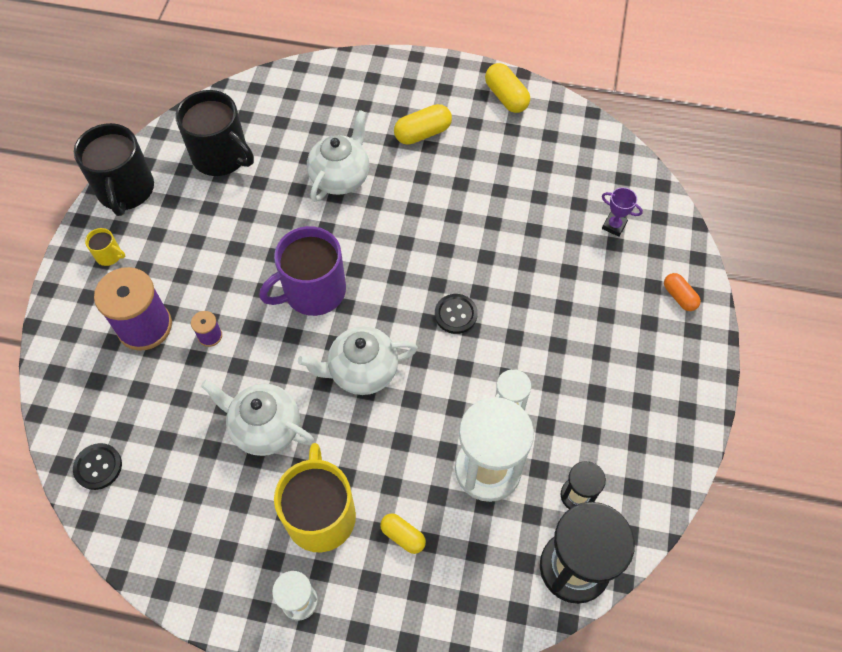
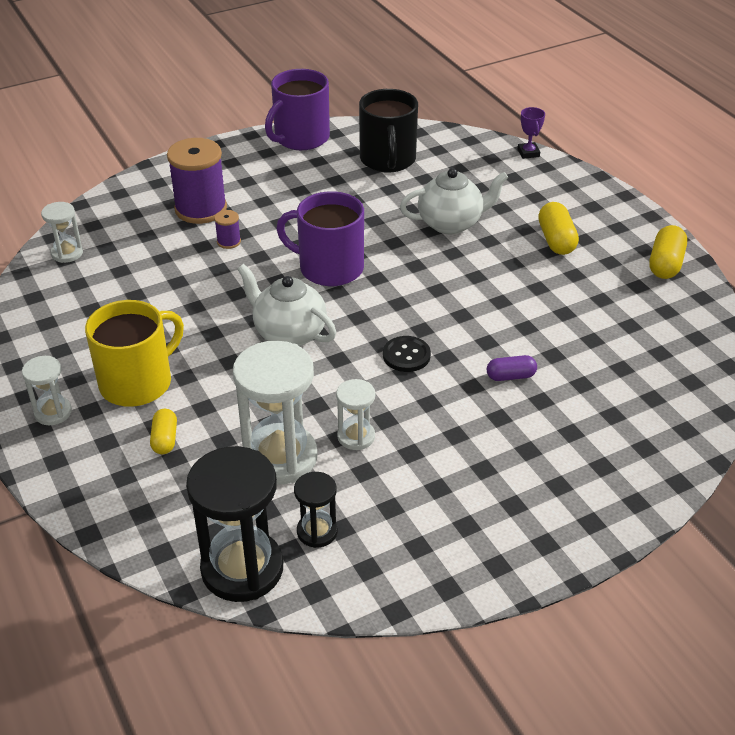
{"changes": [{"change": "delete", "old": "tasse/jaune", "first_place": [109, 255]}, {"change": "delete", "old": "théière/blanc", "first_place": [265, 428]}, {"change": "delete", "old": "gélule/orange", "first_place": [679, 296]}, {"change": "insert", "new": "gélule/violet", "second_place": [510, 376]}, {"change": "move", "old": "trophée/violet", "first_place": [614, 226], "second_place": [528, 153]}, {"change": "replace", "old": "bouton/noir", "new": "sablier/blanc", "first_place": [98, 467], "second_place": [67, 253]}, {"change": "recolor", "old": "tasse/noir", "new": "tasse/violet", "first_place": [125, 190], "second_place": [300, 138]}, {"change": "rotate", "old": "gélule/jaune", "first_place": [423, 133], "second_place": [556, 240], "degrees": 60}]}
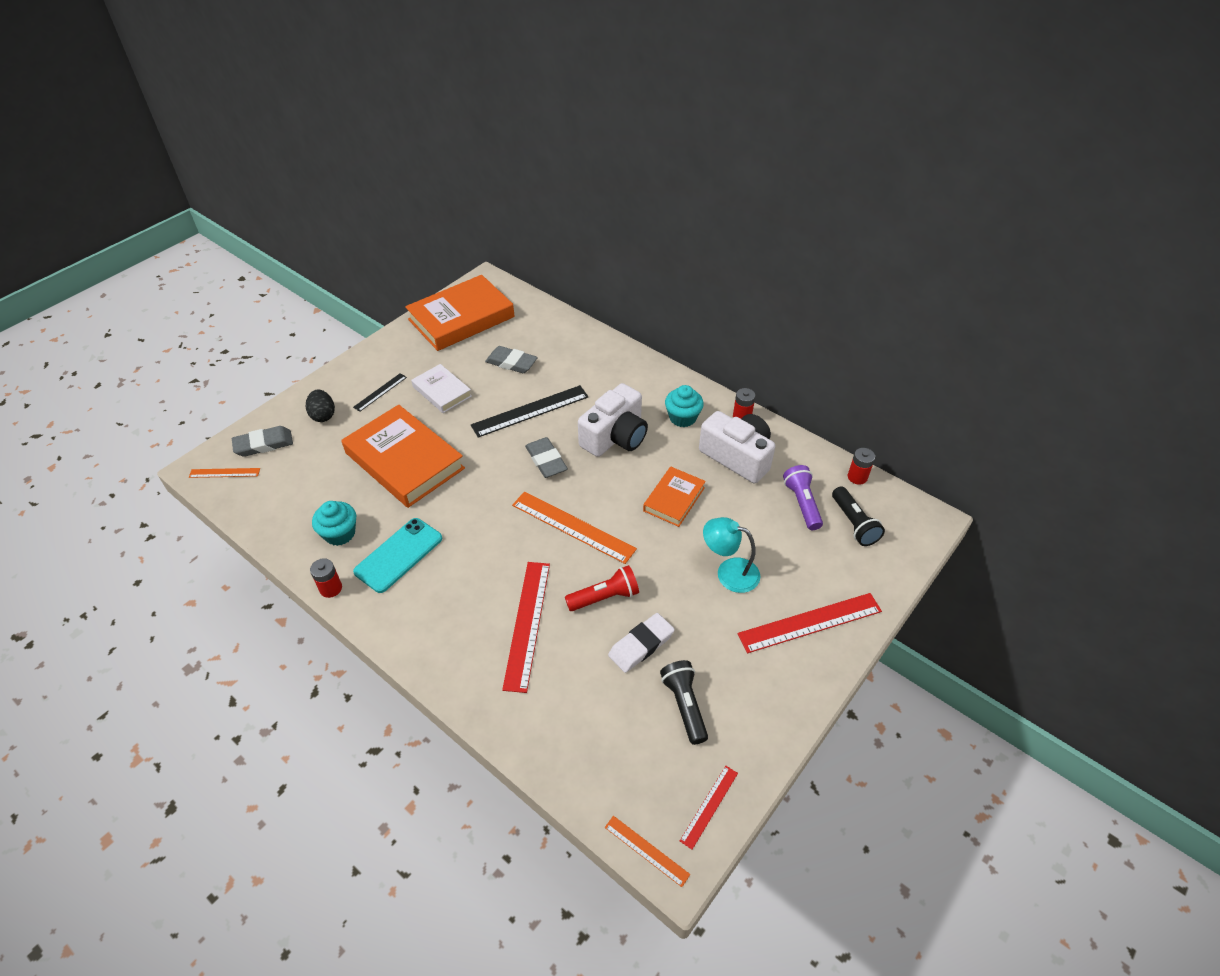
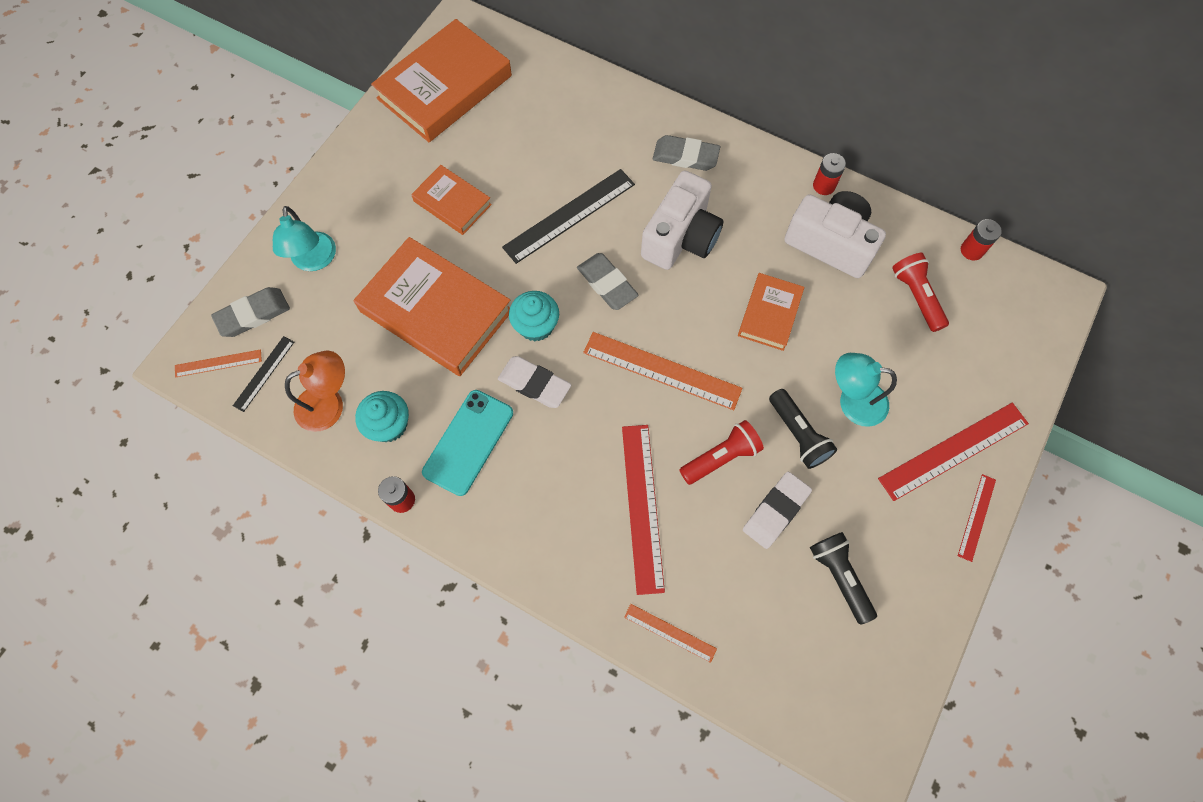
{"changes": [{"change": "insert", "new": "lampe/orange", "second_place": [329, 403]}, {"change": "insert", "new": "gomme/blanc", "second_place": [534, 384]}, {"change": "move", "old": "règle/noir", "first_place": [380, 392], "second_place": [264, 373]}, {"change": "move", "old": "gomme/gris", "first_place": [511, 363], "second_place": [685, 156]}, {"change": "move", "old": "règle/orange", "first_place": [646, 850], "second_place": [670, 632]}, {"change": "move", "old": "muffin/turquoise", "first_place": [682, 417], "second_place": [536, 326]}, {"change": "move", "old": "règle/rouge", "first_place": [709, 806], "second_place": [976, 517]}, {"change": "move", "old": "lampe de poche/noir", "first_place": [854, 524], "second_place": [798, 434]}, {"change": "replace", "old": "œuf/noir", "new": "lampe/turquoise", "first_place": [323, 415], "second_place": [314, 261]}, {"change": "recolor", "old": "livre/blanc", "new": "livre/orange", "first_place": [442, 391], "second_place": [452, 203]}, {"change": "recolor", "old": "lampe de poche/violet", "new": "lampe de poche/rouge", "first_place": [802, 503], "second_place": [916, 296]}]}
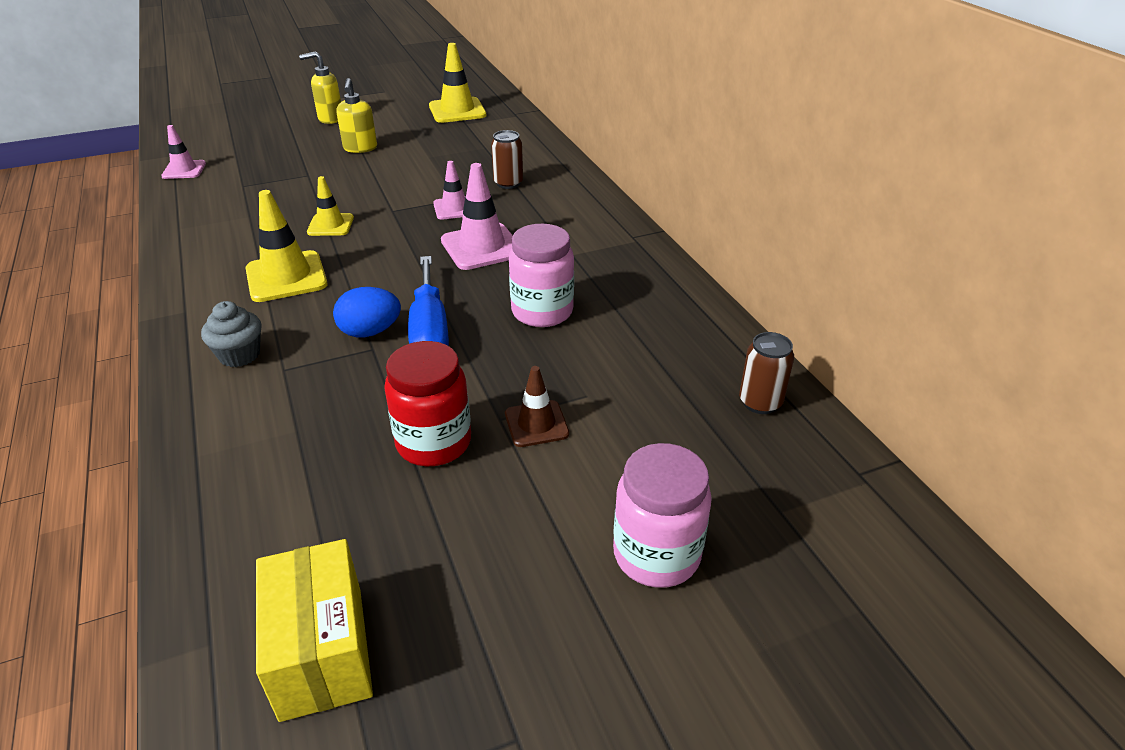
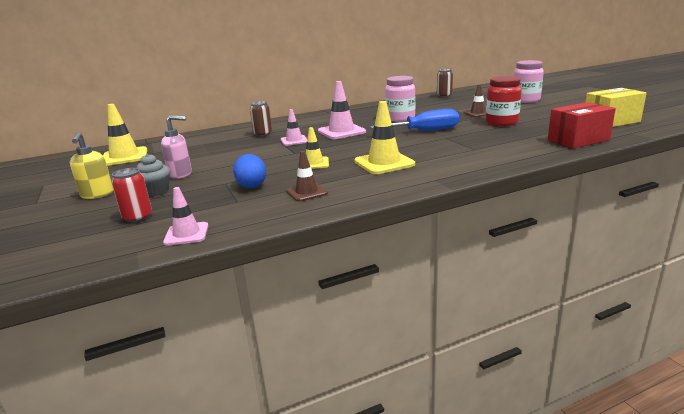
{"changes": [{"change": "insert", "new": "canette/rouge", "second_place": [138, 217]}, {"change": "insert", "new": "cône de chantier/marron", "second_place": [306, 192]}, {"change": "insert", "new": "boîte/rouge", "second_place": [578, 140]}, {"change": "move", "old": "muffin/gris", "first_place": [239, 355], "second_place": [156, 191]}, {"change": "move", "old": "œuf/bleu", "first_place": [370, 332], "second_place": [252, 185]}, {"change": "recolor", "old": "distributeur de savon/jaune", "new": "distributeur de savon/rose", "first_place": [360, 148], "second_place": [181, 174]}]}
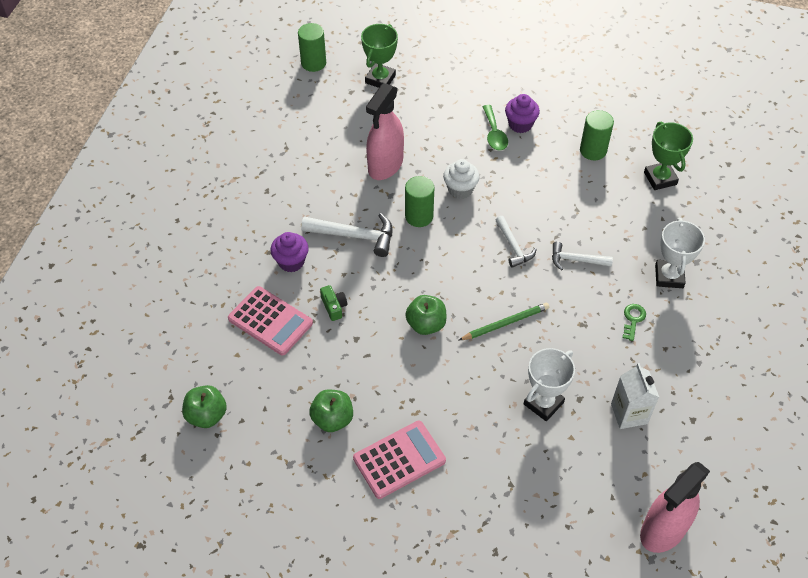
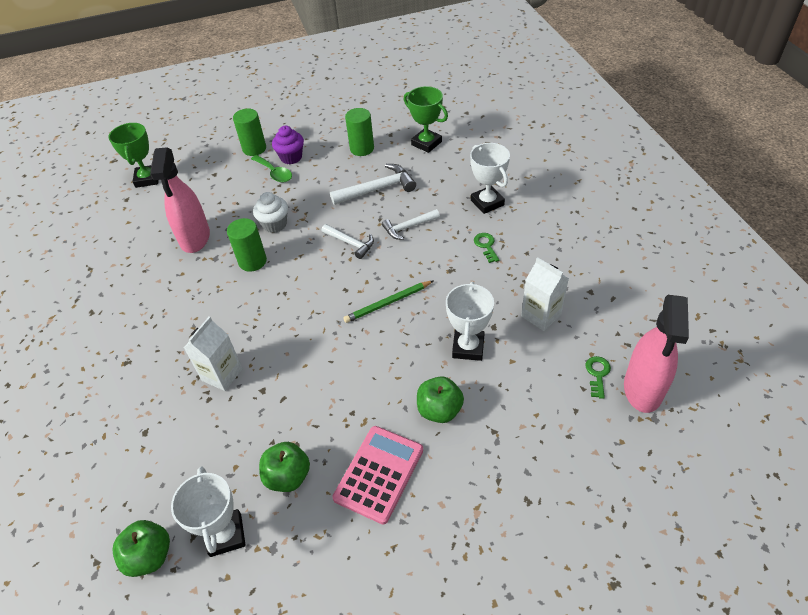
{"changes": [{"change": "delete", "old": "calculatrice/rose", "first_place": [270, 321]}, {"change": "delete", "old": "muffin/violet", "first_place": [291, 262]}, {"change": "insert", "new": "trophée/blanc", "second_place": [226, 535]}, {"change": "insert", "new": "clé/vert", "second_place": [597, 374]}, {"change": "move", "old": "cylindre/vert", "first_place": [313, 63], "second_place": [254, 149]}, {"change": "move", "old": "marteau/blanc", "first_place": [354, 236], "second_place": [377, 189]}, {"change": "move", "old": "pomme/vert", "first_place": [426, 324], "second_place": [439, 410]}, {"change": "replace", "old": "appareil photo/vert", "new": "brique de lait/blanc", "first_place": [334, 306], "second_place": [222, 374]}, {"change": "rotate", "old": "crayon/vert", "first_place": [505, 323], "second_place": [388, 303], "degrees": -150}]}
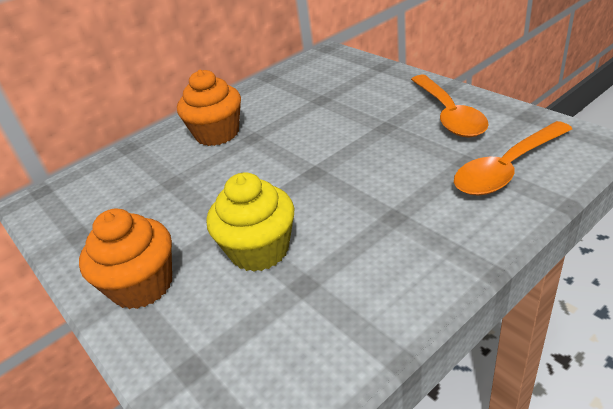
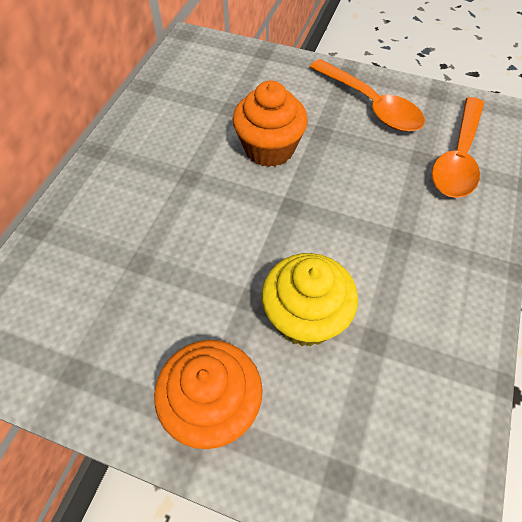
{"changes": [{"change": "move", "old": "muffin/orange", "first_place": [217, 133], "second_place": [269, 148]}]}
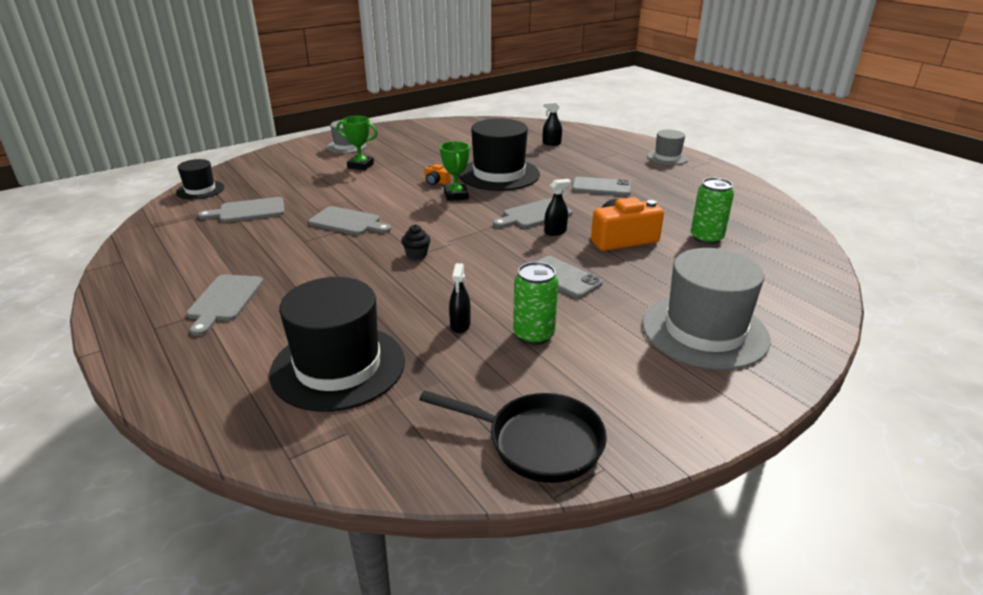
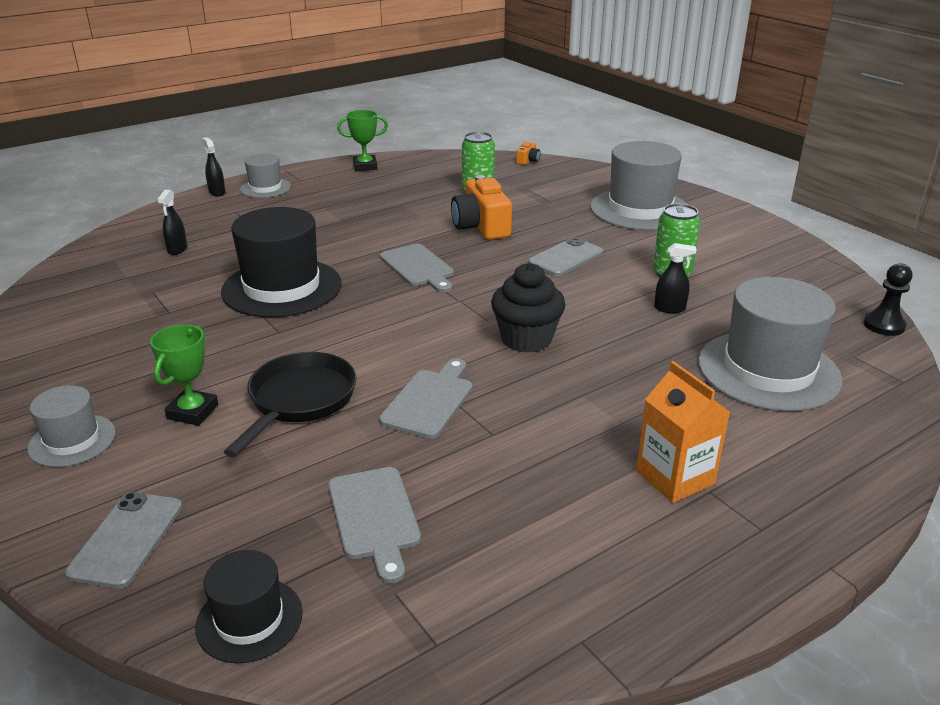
{"changes": [{"change": "insert", "new": "pion/noir", "second_place": [884, 325]}, {"change": "move", "old": "poêle/noir", "first_place": [538, 442], "second_place": [299, 400]}, {"change": "move", "old": "appareil photo/orange", "first_place": [436, 182], "second_place": [528, 161]}, {"change": "move", "old": "trophée/vert", "first_place": [456, 195], "second_place": [365, 166]}, {"change": "move", "old": "vaporisateur/noir", "first_place": [555, 232], "second_place": [217, 192]}, {"change": "move", "old": "téléphone/gris", "first_place": [601, 187], "second_place": [127, 539]}, {"change": "replace", "old": "planche à découper/gris", "new": "brique de lait/orange", "first_place": [224, 301], "second_place": [675, 477]}, {"change": "recolor", "old": "chapeau/noir", "new": "chapeau/gris", "first_place": [338, 366], "second_place": [768, 370]}, {"change": "resize", "old": "muffin/noir", "first_place": [416, 255], "second_place": [526, 339], "factor": 1.98}]}
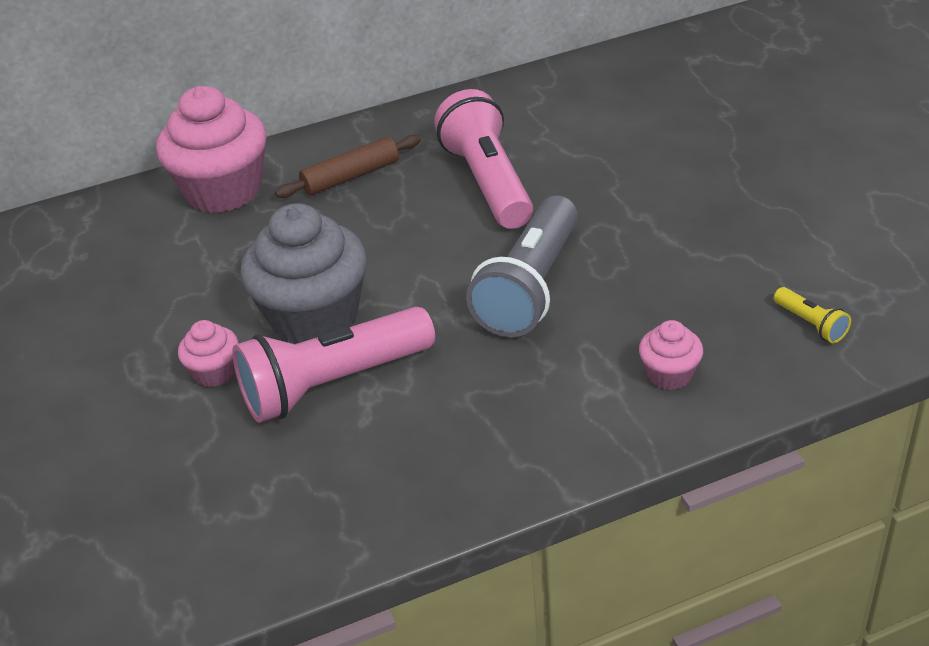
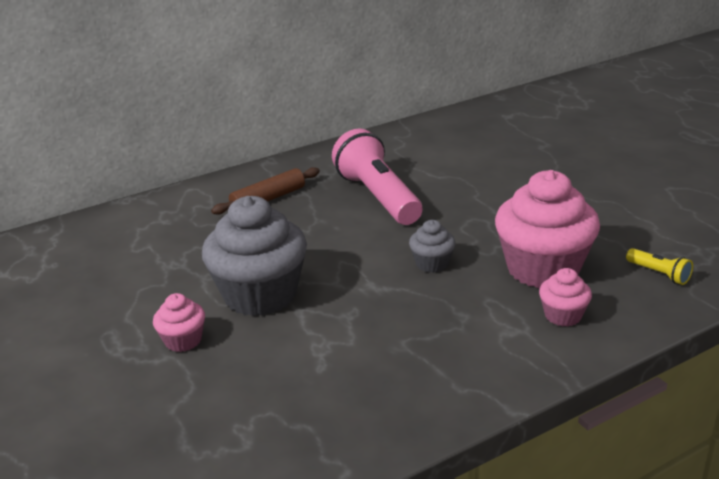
{"changes": [{"change": "delete", "old": "lampe de poche/rose", "first_place": [333, 384]}, {"change": "move", "old": "muffin/rose", "first_place": [223, 190], "second_place": [543, 269]}, {"change": "replace", "old": "lampe de poche/gris", "new": "muffin/gris", "first_place": [530, 288], "second_place": [432, 264]}]}
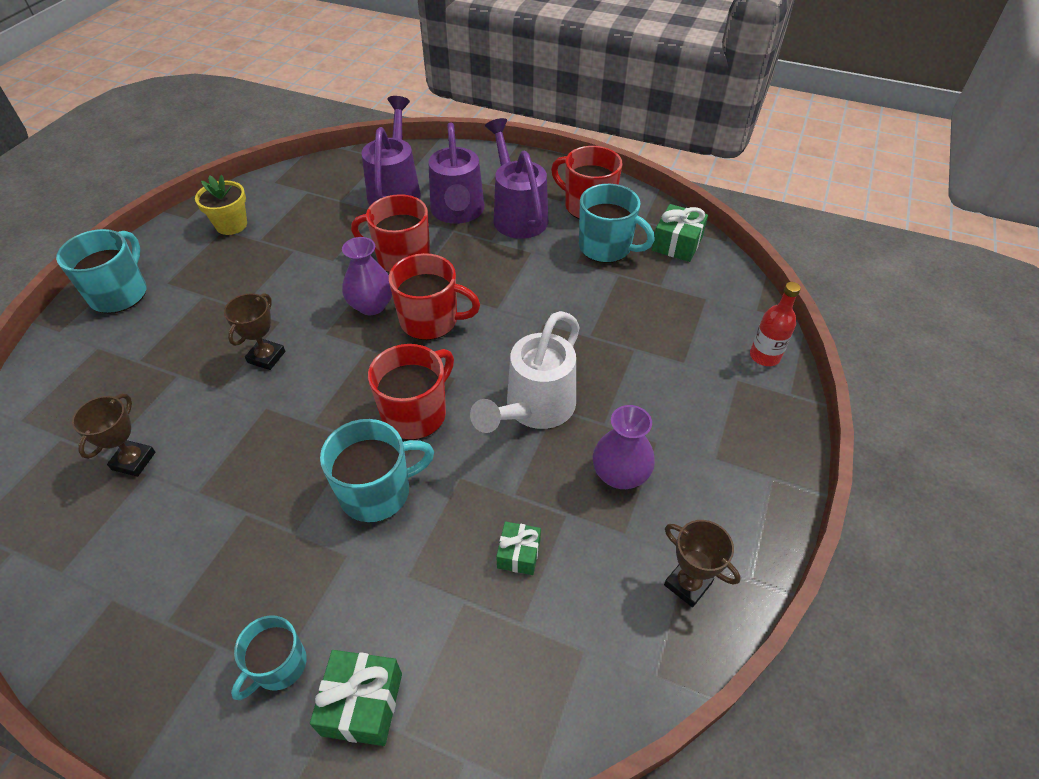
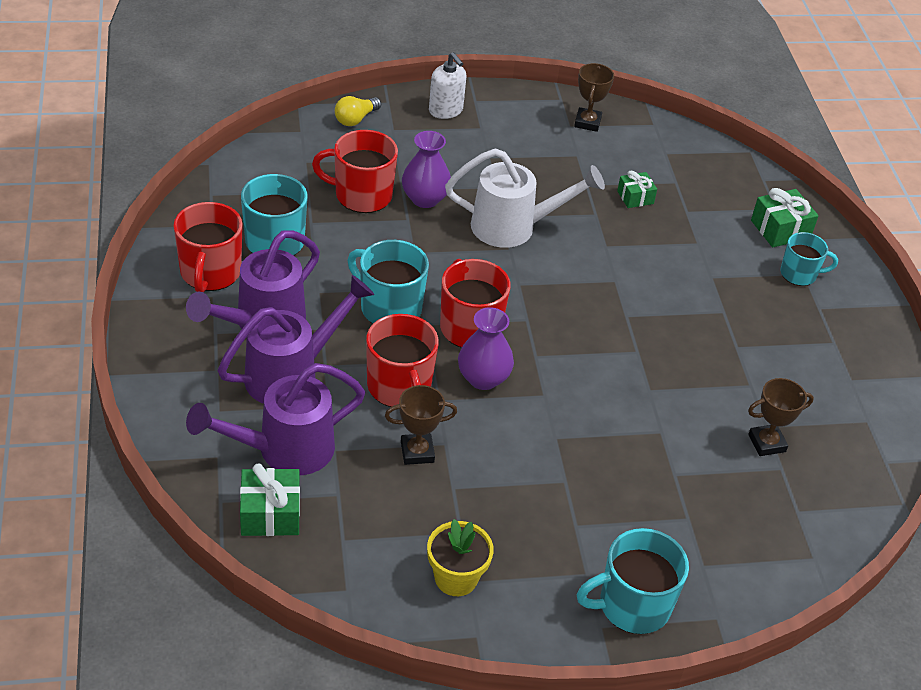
{"changes": [{"change": "insert", "new": "distributeur de savon/blanc", "second_place": [446, 110]}, {"change": "move", "old": "trophée/marron", "first_place": [266, 357], "second_place": [417, 452]}, {"change": "move", "old": "tasse/turquoise", "first_place": [377, 492], "second_place": [389, 308]}, {"change": "move", "old": "tasse/rouge", "first_place": [416, 413], "second_place": [361, 195]}, {"change": "move", "old": "vase/violet", "first_place": [620, 474], "second_place": [425, 199]}, {"change": "move", "old": "cadeau/vert", "first_place": [677, 244], "second_place": [270, 514]}, {"change": "replace", "old": "bouteille/rouge", "new": "ampoule/jaune", "first_place": [764, 356], "second_place": [356, 119]}]}
